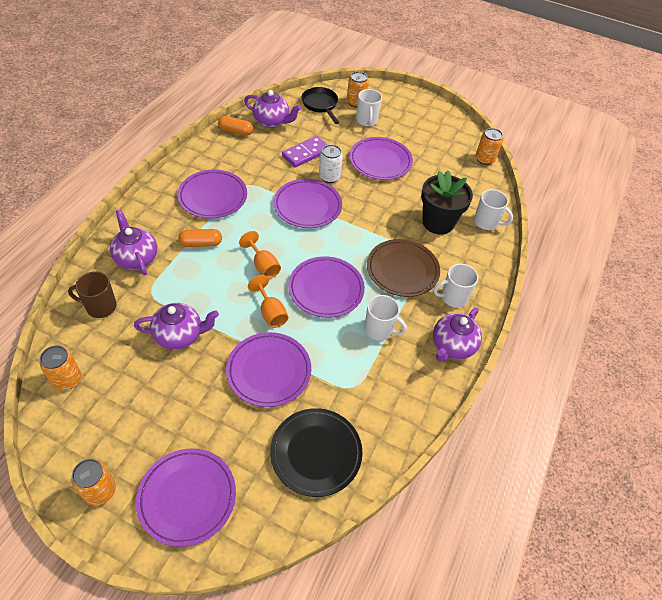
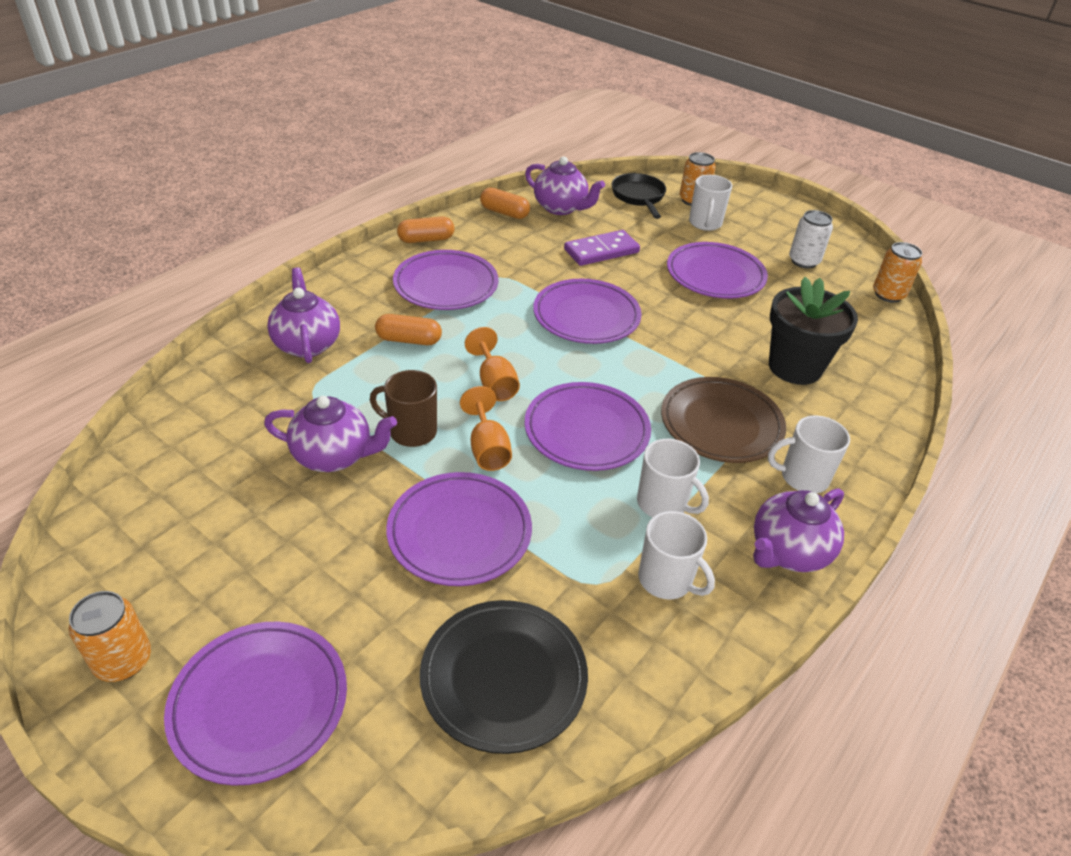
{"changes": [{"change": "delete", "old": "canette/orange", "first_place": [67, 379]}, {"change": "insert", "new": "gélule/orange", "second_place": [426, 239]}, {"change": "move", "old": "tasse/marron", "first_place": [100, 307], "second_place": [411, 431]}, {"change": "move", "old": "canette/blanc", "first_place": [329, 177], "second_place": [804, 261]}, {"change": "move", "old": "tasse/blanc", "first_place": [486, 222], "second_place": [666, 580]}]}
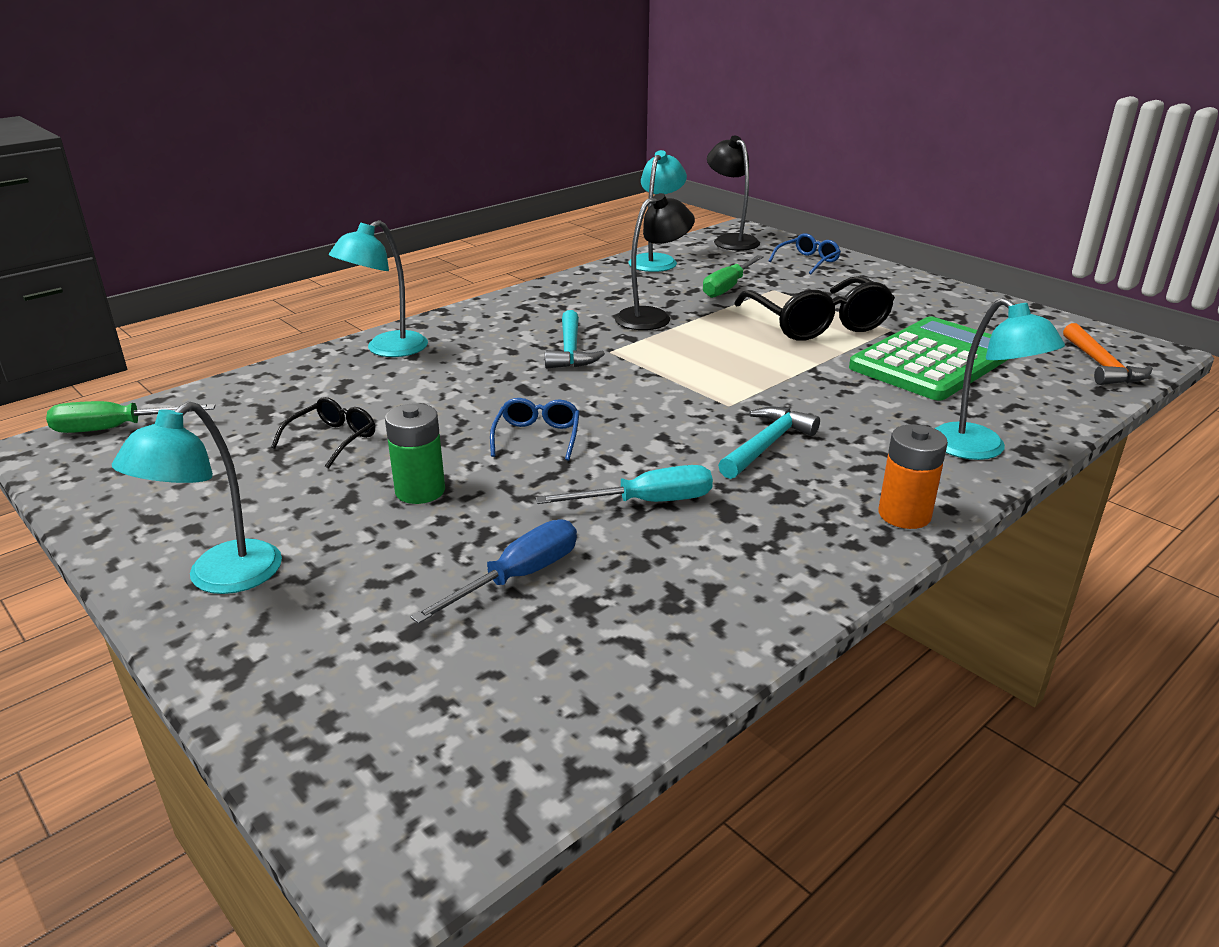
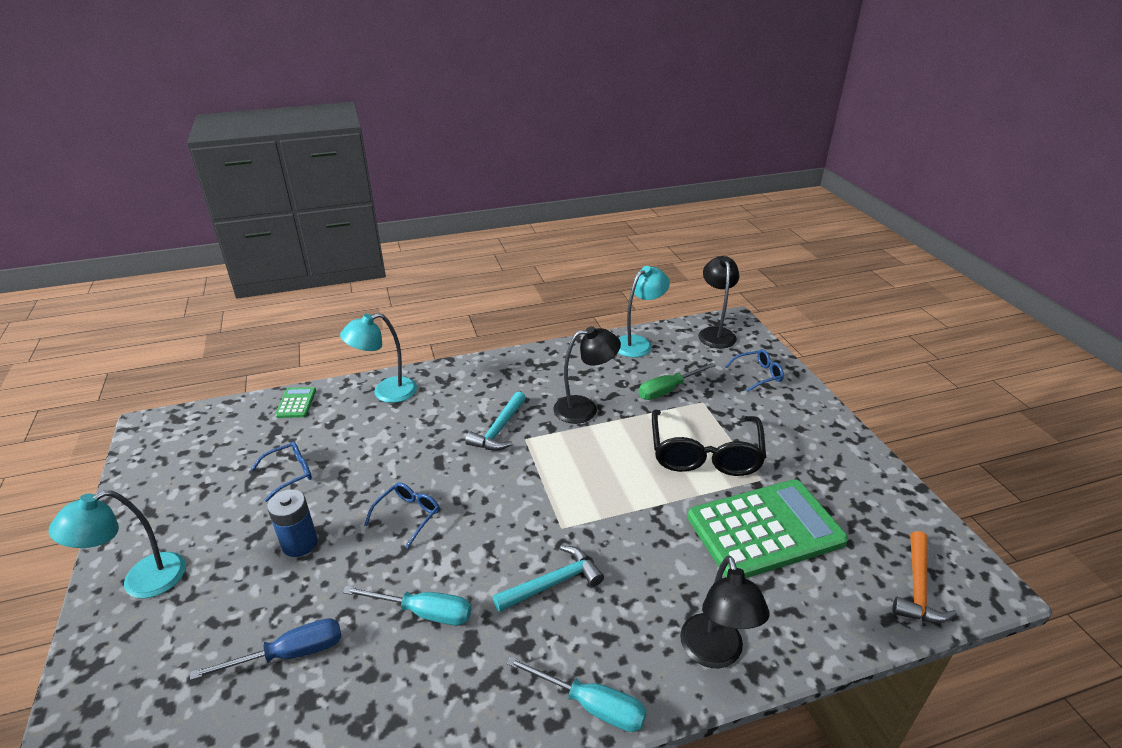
{"changes": [{"change": "delete", "old": "tournevis/vert", "first_place": [115, 429]}, {"change": "insert", "new": "calculatrice/vert", "second_place": [296, 403]}, {"change": "replace", "old": "pile/orange", "new": "tournevis/turquoise", "first_place": [904, 515], "second_place": [591, 705]}, {"change": "recolor", "old": "lunettes/noir", "new": "lunettes/bleu", "first_place": [333, 439], "second_place": [290, 473]}, {"change": "recolor", "old": "pile/vert", "new": "pile/bleu", "first_place": [420, 491], "second_place": [300, 543]}, {"change": "recolor", "old": "lampe/turquoise", "new": "lampe/noir", "first_place": [979, 449], "second_place": [714, 653]}]}
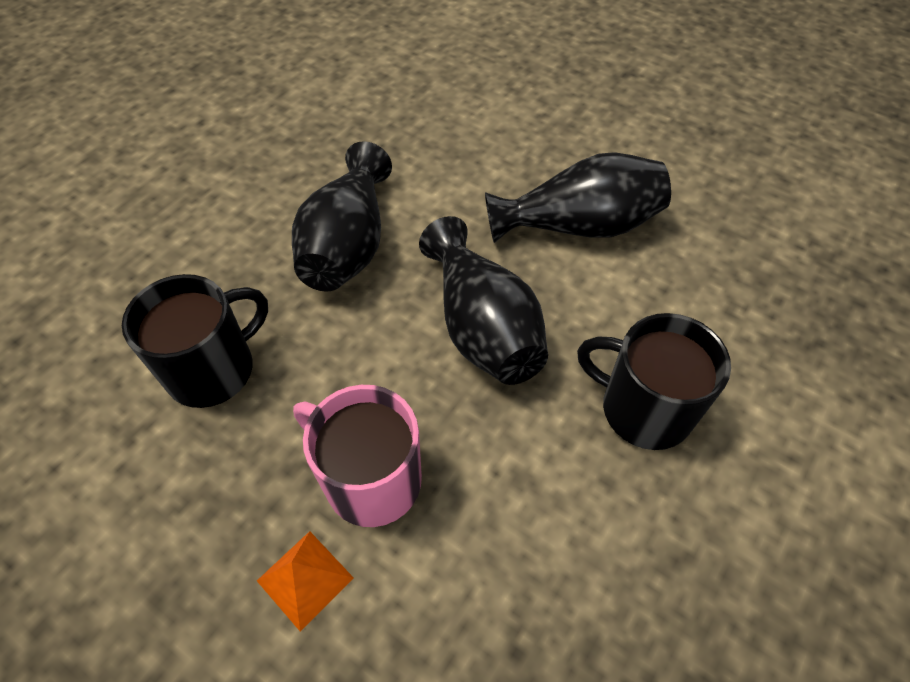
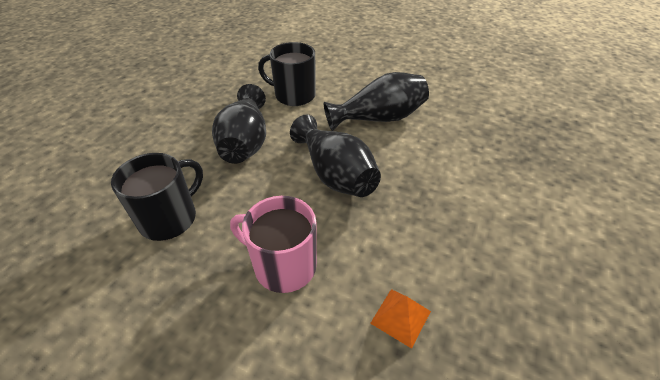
{"changes": [{"change": "move", "old": "pyramide/orange", "first_place": [305, 579], "second_place": [400, 317]}, {"change": "move", "old": "tasse/noir", "first_place": [643, 409], "second_place": [294, 95]}]}
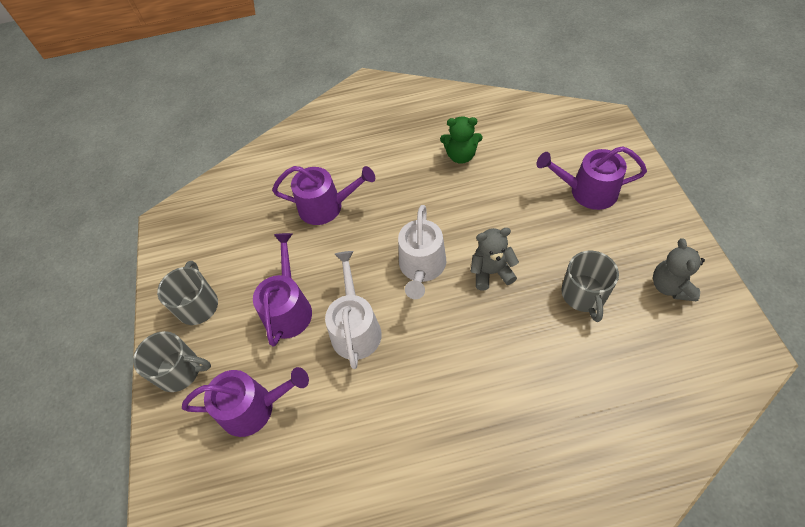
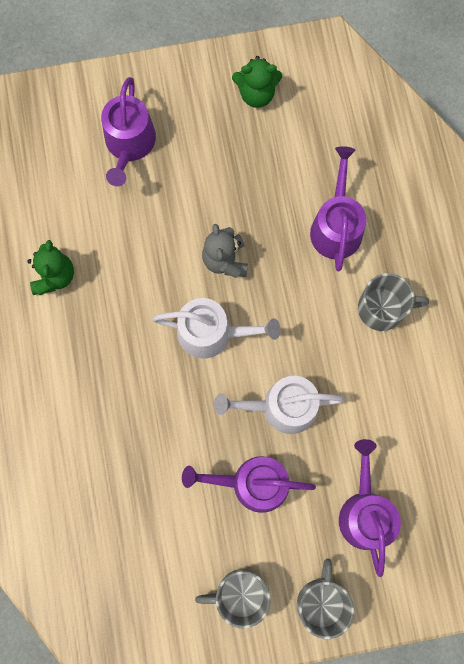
{"changes": [{"change": "move", "old": "arrosoir/violet", "first_place": [326, 206], "second_place": [336, 226]}, {"change": "move", "old": "tasse/gris", "first_place": [584, 294], "second_place": [382, 308]}, {"change": "recolor", "old": "ours en peluche/gris", "new": "ours en peluche/vert", "first_place": [670, 286], "second_place": [256, 94]}]}
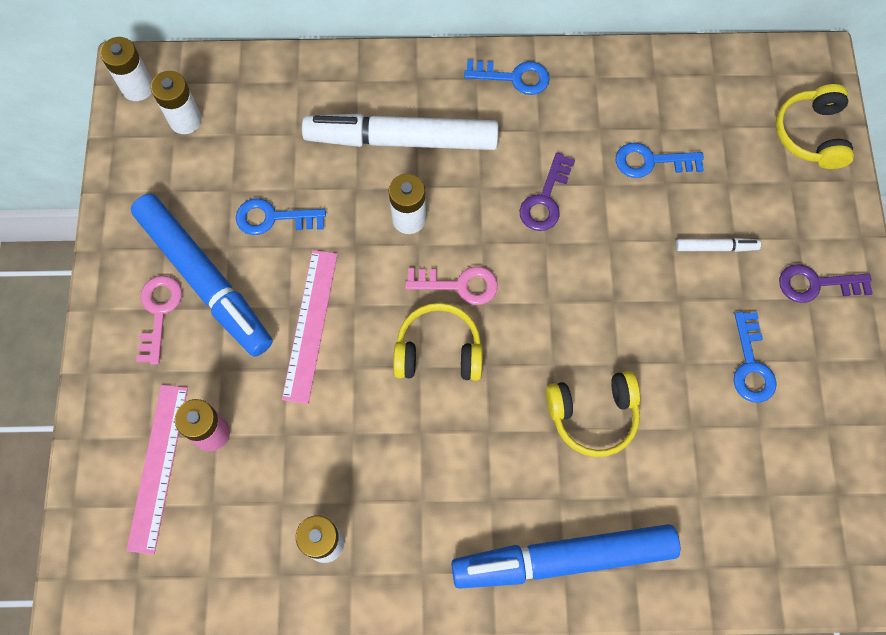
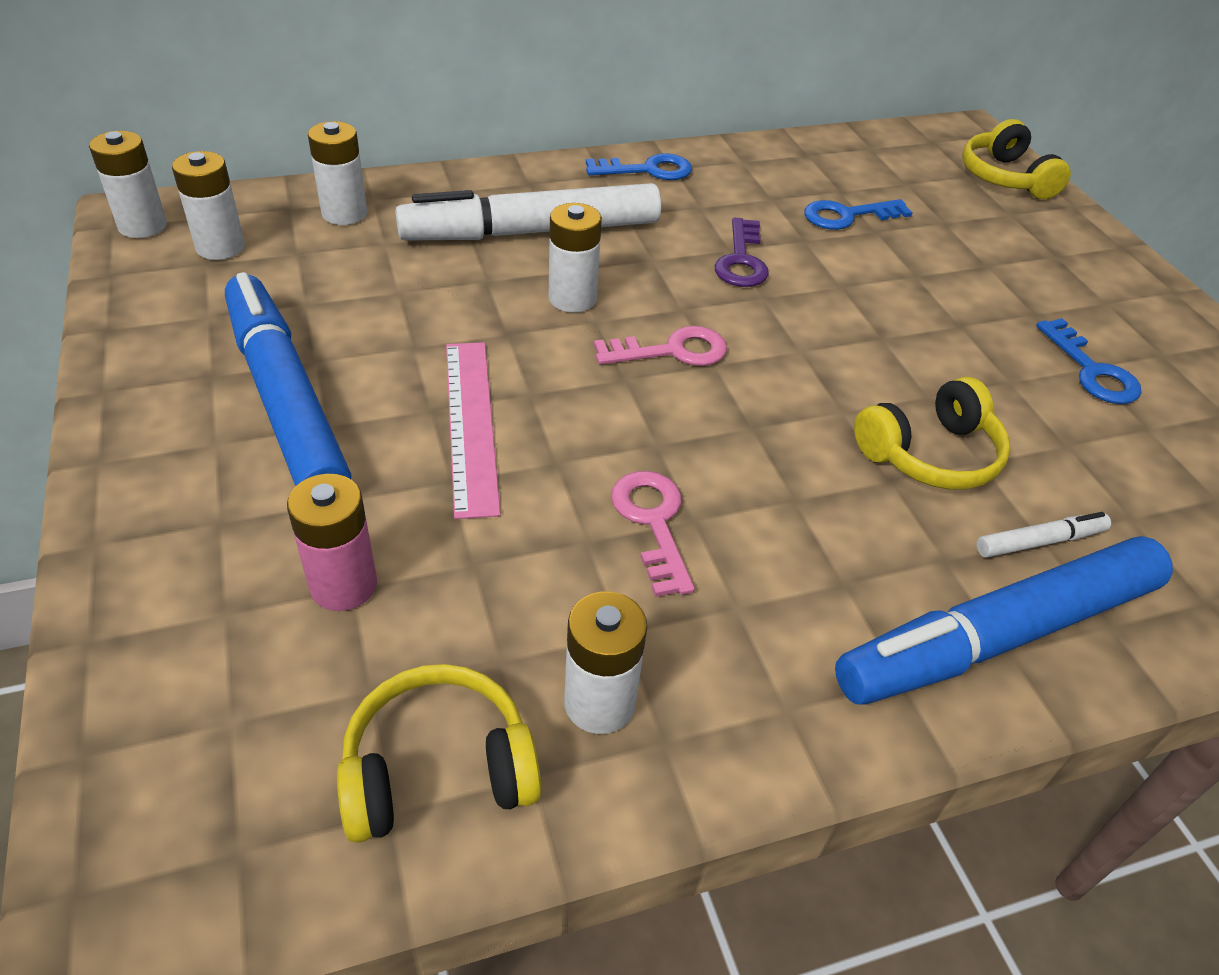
{"changes": [{"change": "delete", "old": "règle/rose", "first_place": [158, 467]}, {"change": "delete", "old": "clé/bleu", "first_place": [273, 218]}, {"change": "delete", "old": "clé/violet", "first_place": [816, 284]}, {"change": "insert", "new": "pile/blanc", "second_place": [344, 213]}, {"change": "move", "old": "clé/rose", "first_place": [159, 312], "second_place": [653, 523]}, {"change": "move", "old": "casque audio/jaune", "first_place": [438, 350], "second_place": [438, 769]}, {"change": "move", "old": "feutre/blanc", "first_place": [716, 247], "second_place": [1039, 542]}, {"change": "rotate", "old": "feutre/bleu", "first_place": [204, 279], "second_place": [286, 399], "degrees": -150}]}
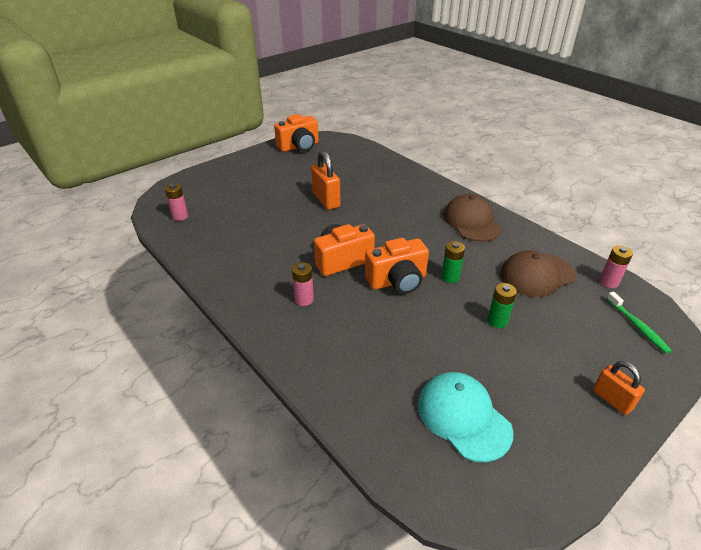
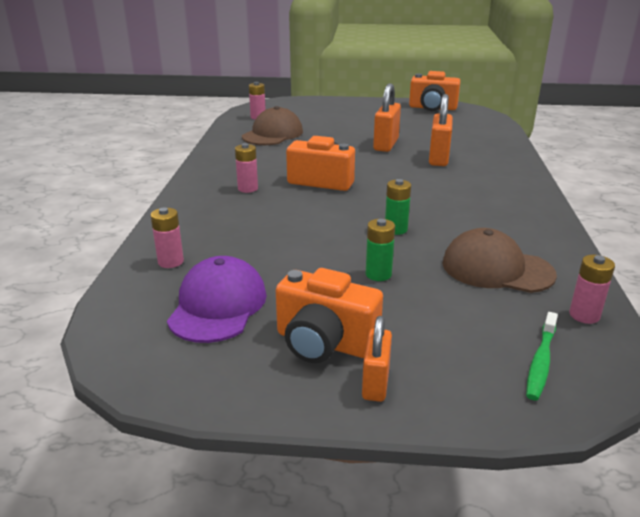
{"changes": [{"change": "insert", "new": "pile/rose", "second_place": [170, 262]}, {"change": "insert", "new": "cadenas/orange", "second_place": [438, 158]}, {"change": "move", "old": "appareil photo/orange", "first_place": [397, 281], "second_place": [324, 343]}, {"change": "move", "old": "casquette/marron", "first_place": [471, 222], "second_place": [273, 134]}, {"change": "recolor", "old": "casquette/turquoise", "new": "casquette/violet", "first_place": [463, 417], "second_place": [218, 305]}]}
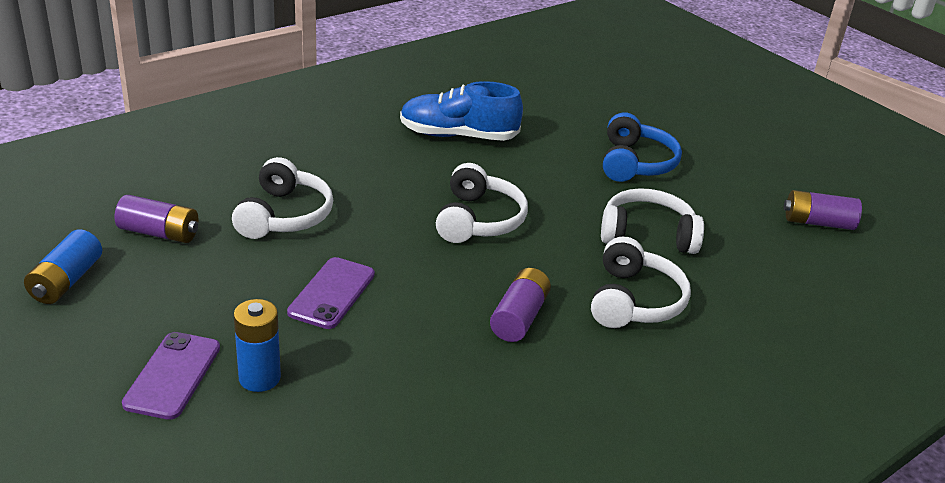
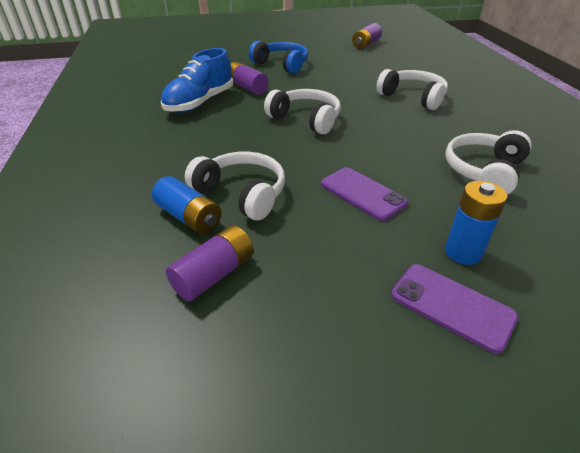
{"changes": [{"change": "move", "old": "pile/bleu", "first_place": [66, 281], "second_place": [189, 217]}, {"change": "move", "old": "pile/violet", "first_place": [519, 317], "second_place": [247, 87]}, {"change": "move", "old": "casque audio/blanc", "first_place": [647, 234], "second_place": [483, 171]}]}
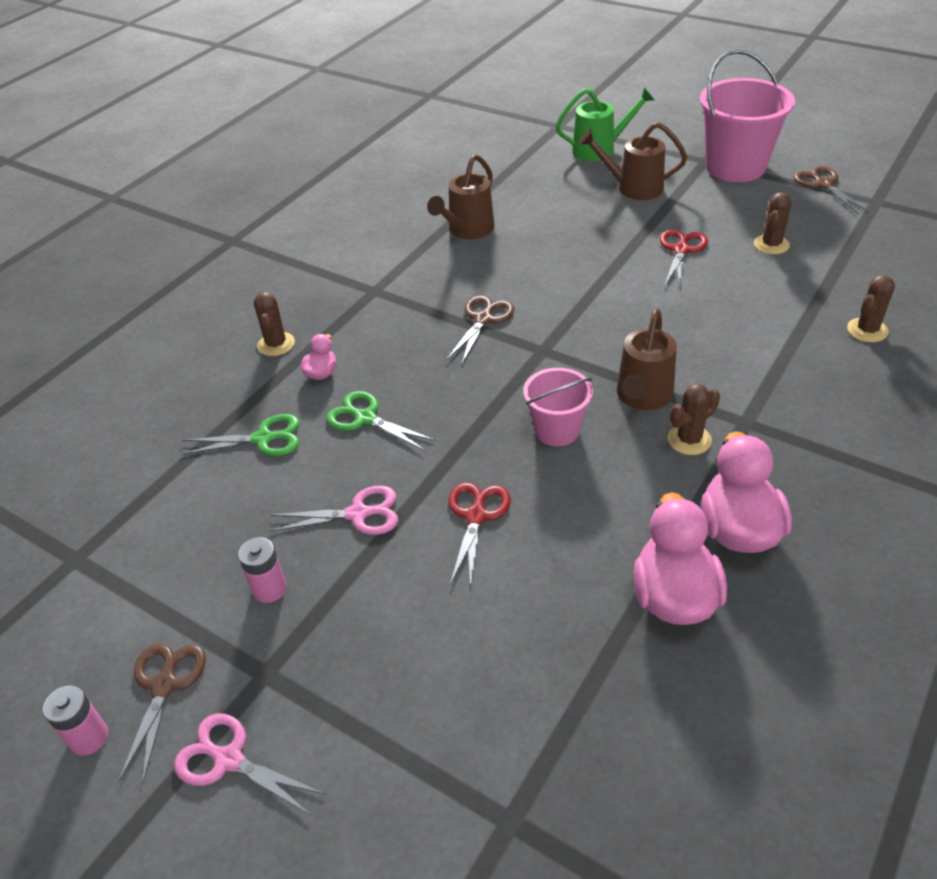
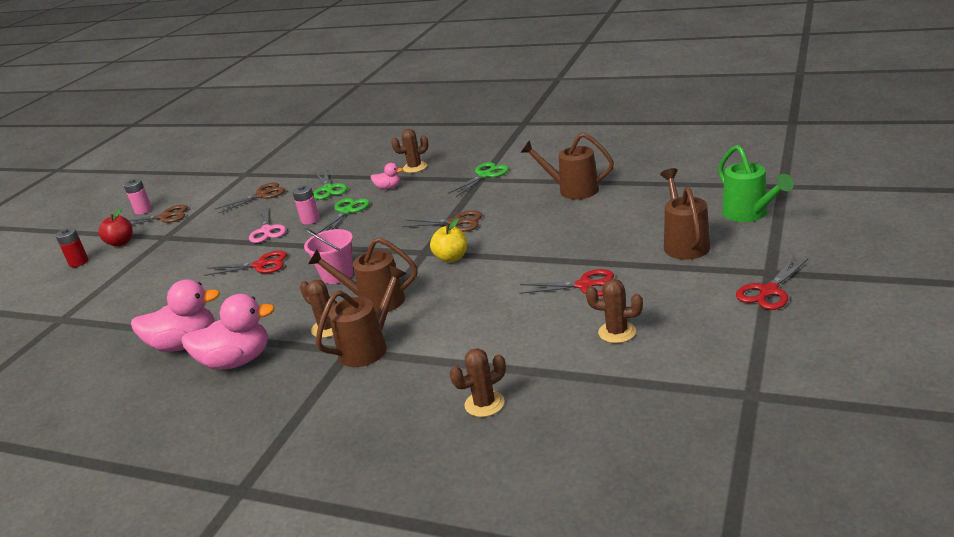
{"changes": [{"change": "insert", "new": "pile/rouge", "second_place": [79, 262]}, {"change": "insert", "new": "arrosoir/marron", "second_place": [369, 347]}, {"change": "insert", "new": "pomme/jaune", "second_place": [451, 258]}, {"change": "insert", "new": "ciseaux/vert", "second_place": [485, 175]}, {"change": "move", "old": "pile/rose", "first_place": [269, 589], "second_place": [310, 220]}, {"change": "move", "old": "ciseaux/marron", "first_place": [823, 185], "second_place": [262, 195]}, {"change": "replace", "old": "ciseaux/rose", "new": "pomme/rouge", "first_place": [229, 760], "second_place": [121, 243]}, {"change": "replace", "old": "seau/rose", "new": "ciseaux/rouge", "first_place": [735, 167], "second_place": [769, 291]}, {"change": "rotate", "old": "cactus/marron", "first_place": [867, 330], "second_place": [484, 404], "degrees": -60}]}
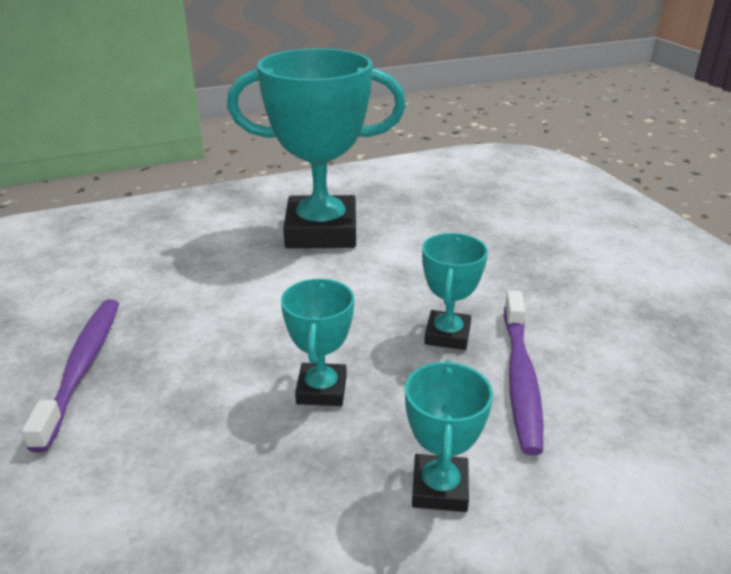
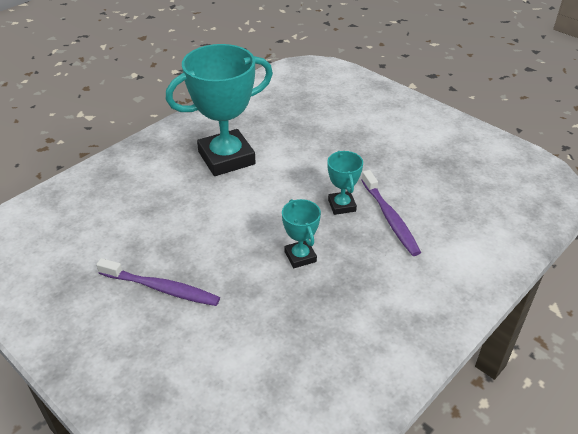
{"changes": [{"change": "delete", "old": "trophée/turquoise", "first_place": [439, 488]}, {"change": "rotate", "old": "brosse à dents/violet", "first_place": [82, 368], "second_place": [161, 288], "degrees": 135}]}
